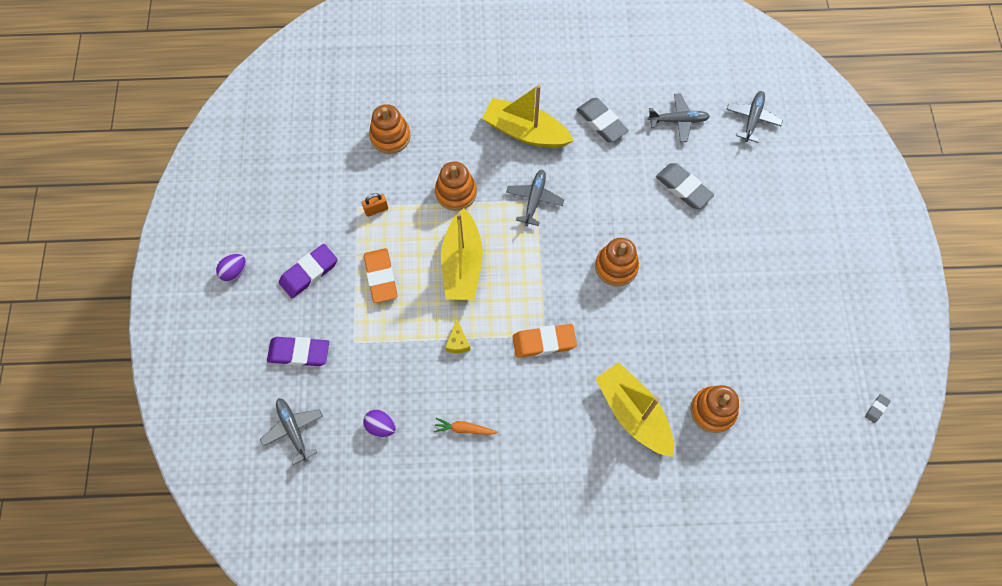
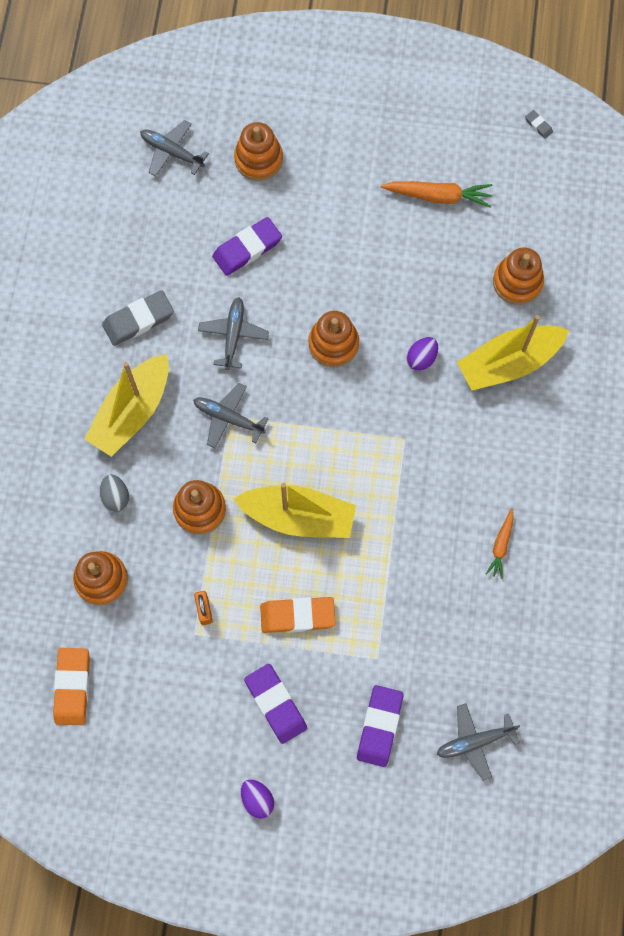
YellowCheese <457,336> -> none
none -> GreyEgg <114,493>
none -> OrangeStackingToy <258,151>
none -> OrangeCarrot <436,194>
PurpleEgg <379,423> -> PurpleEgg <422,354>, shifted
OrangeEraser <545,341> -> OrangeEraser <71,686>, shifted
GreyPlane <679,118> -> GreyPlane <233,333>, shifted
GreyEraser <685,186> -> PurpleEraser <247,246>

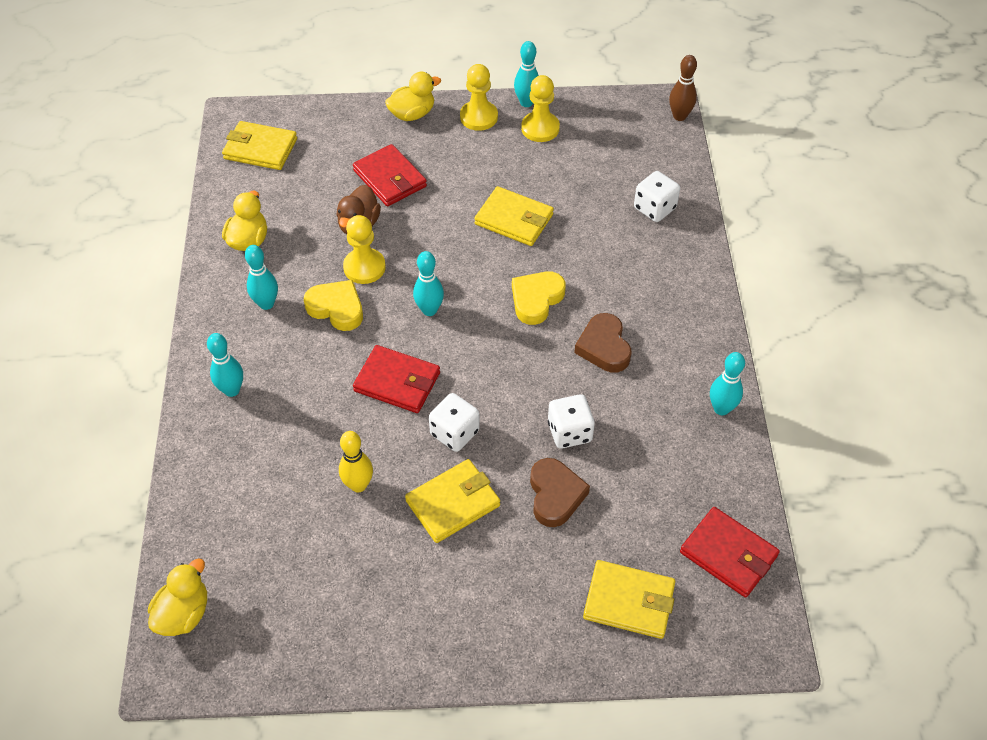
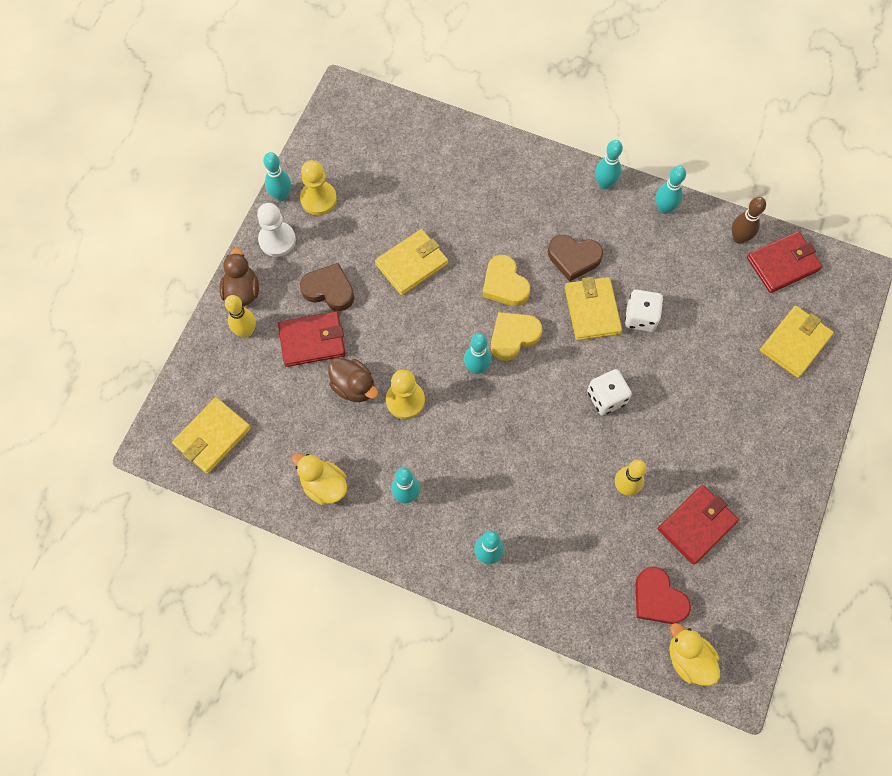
WhiteDice <657,196> -> none
none -> YellowBowlingPin <240,316>
none -> TurquoiseBowlingPin <609,164>
none -> RedHeart <663,595>
YellowHeart <333,305> -> YellowHeart <516,336>, shifted
RedWallet <396,379> -> RedWallet <698,524>, shifted
YellowWallet <452,501> -> YellowWallet <593,308>, shifted
BrownHeart <560,492> -> BrownHeart <327,287>, shifted
BrownBowlingPin <683,88> -> BrownBowlingPin <749,220>, shifted
YellowDuck <413,96> -> BrownDuck <239,277>
YellowPawn <479,97> -> WhitePawn <276,230>

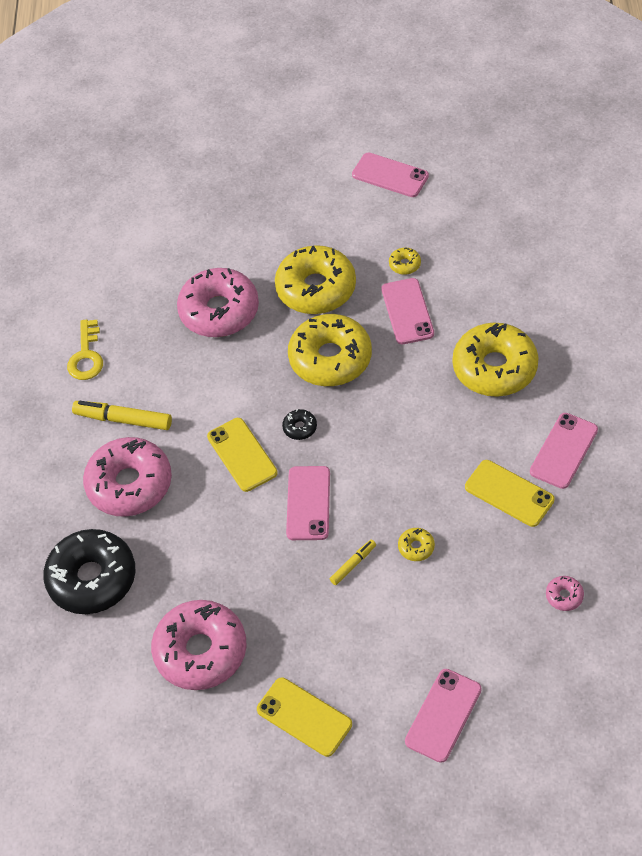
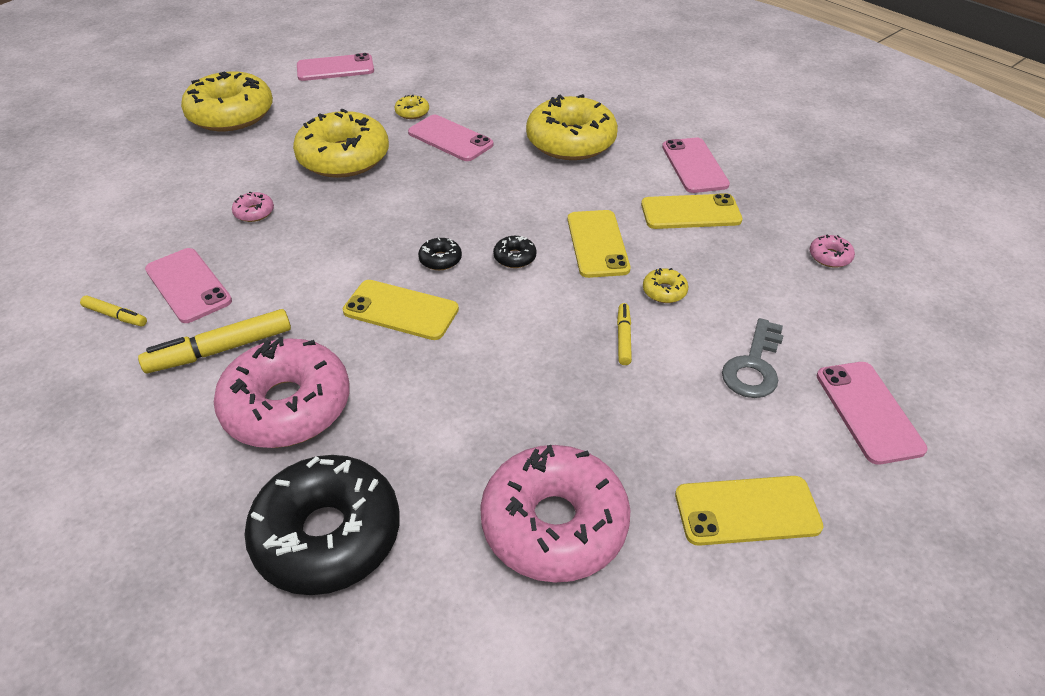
none -> BlackDonut <515,252>
none -> YellowPhone <598,244>
none -> GreyKey <753,358>
PinkPhone <308,503> -> PinkPhone <188,285>, shifted
YellowDonut <330,350> -> YellowDonut <227,101>, shifted
YellowKey <85,349> -> YellowMarker <113,311>
PinkDonut <218,302> -> PinkDonut <253,207>, x0.40

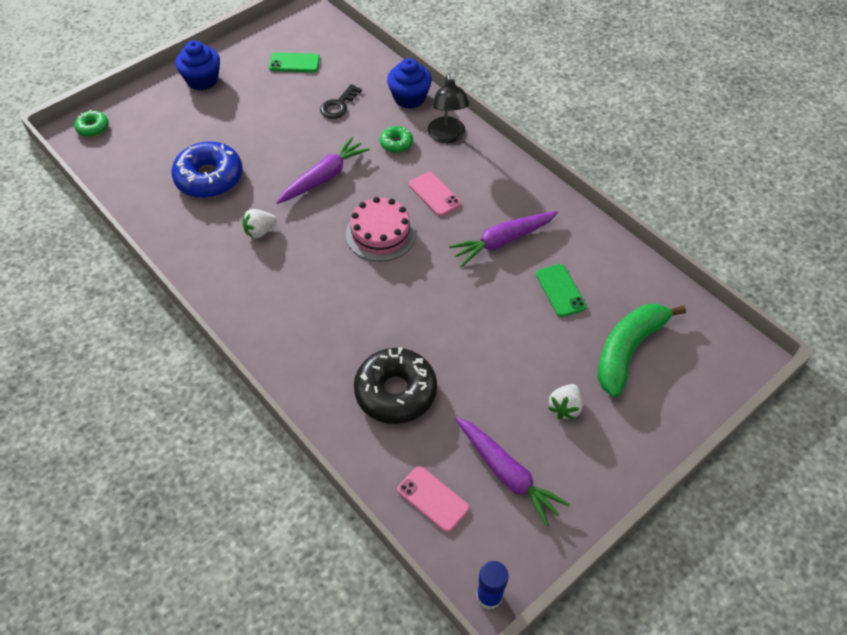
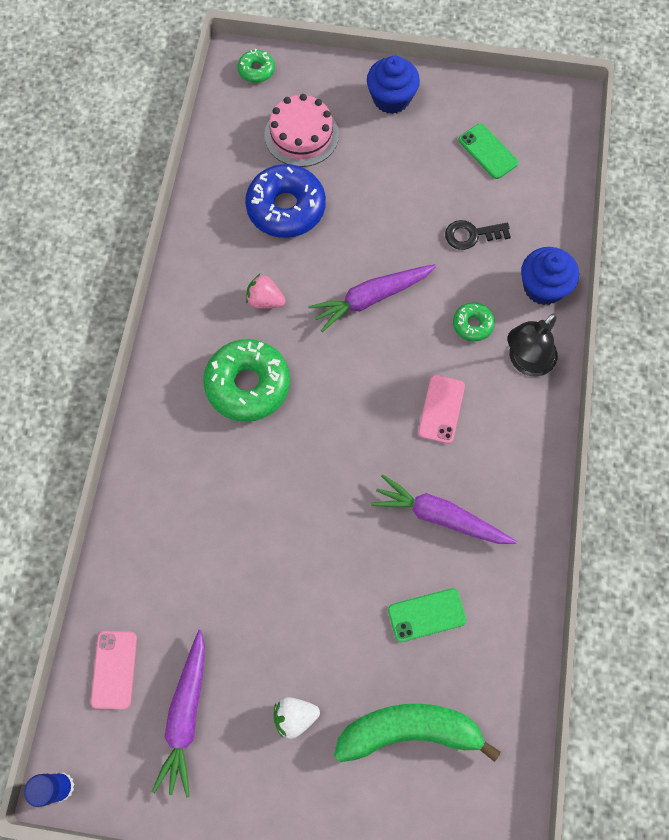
BlackDonut <395,385> -> none
none -> GreenDonut <246,380>
PinkCake <381,229> -> PinkCake <301,130>, shifted
WhiteStrawberry <259,223> -> PinkStrawberry <266,291>
PurpleCarrot <323,170> -> PurpleCarrot <372,298>, 150 degrees clockwise
GreenPhone <561,290> -> GreenPhone <427,615>, 45 degrees clockwise

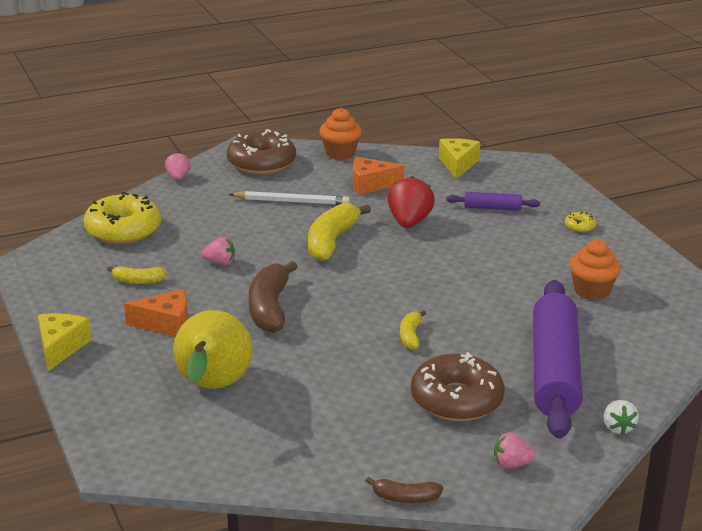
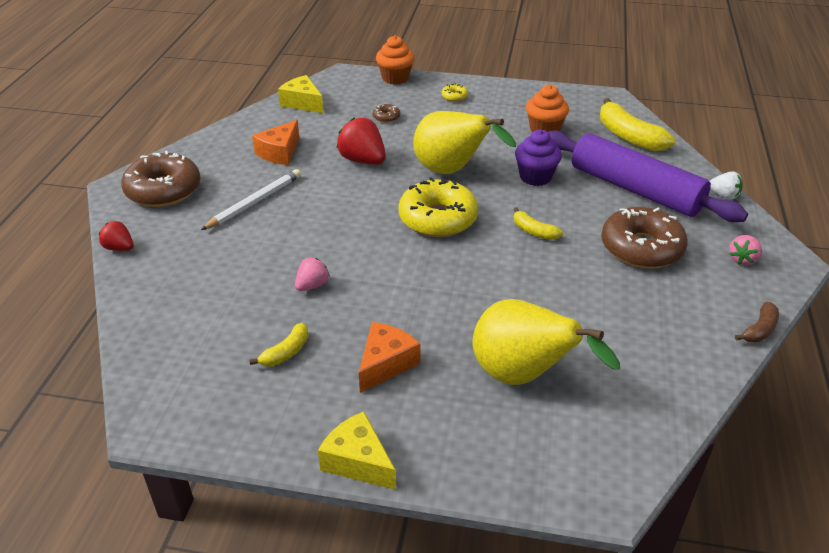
BrownBanana <273,297> -> none
none -> YellowPear <465,142>
none -> PurpleCupcake <538,158>
YellowDonut <122,218> -> YellowDonut <438,207>, shifted
YellowBanana <339,232> -> YellowBanana <637,124>, shifted
OrangeCupcake <340,134> -> OrangeCupcake <395,59>, shifted
PurpleRollingPin <493,201> -> BrownDonut <386,113>
PinkStrawberry <178,166> -> RedStrawberry <116,236>

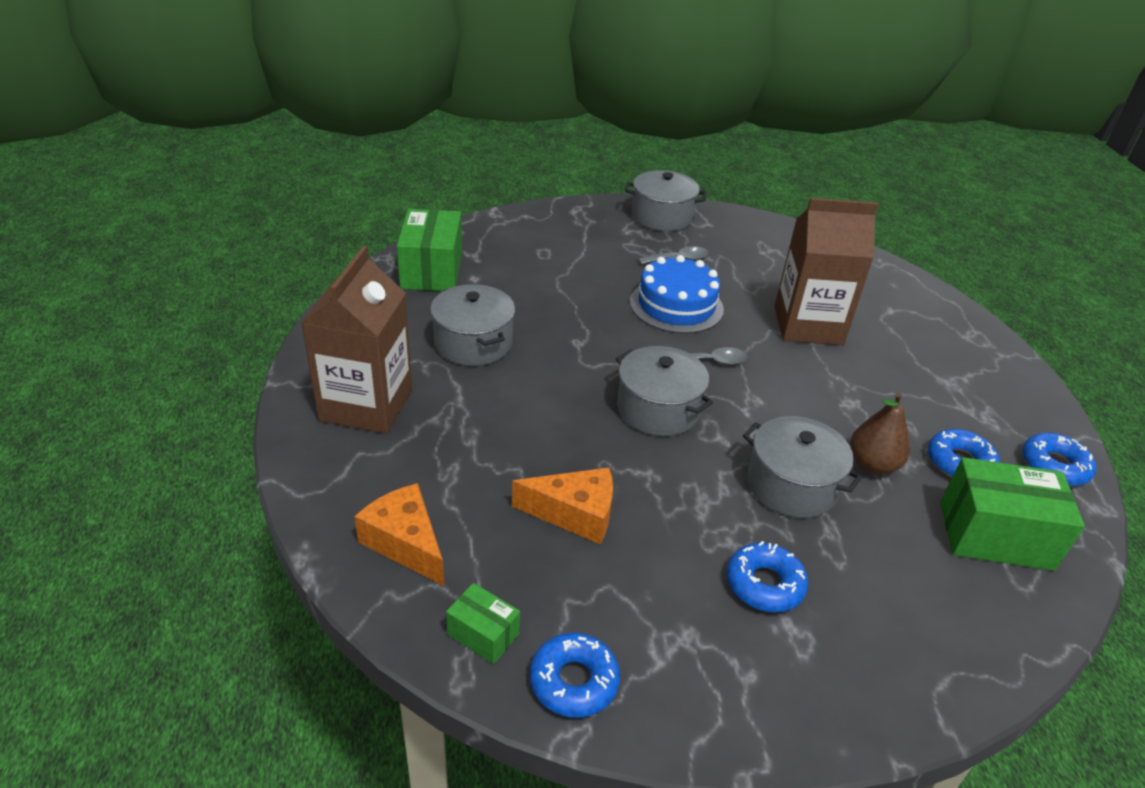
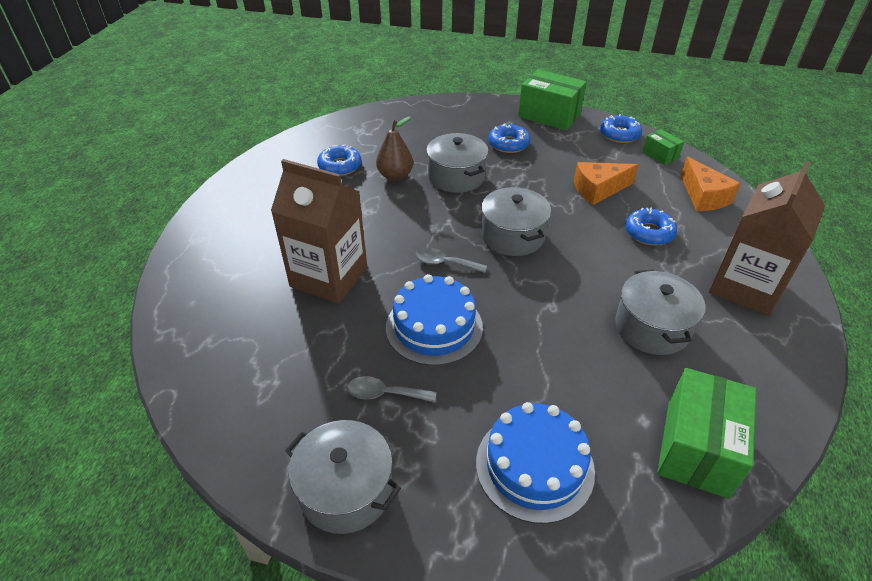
none -> BlueCake <535,463>
GreenBox <1012,514> -> GreenBox <552,99>, shifted
BlueDonut <1059,459> -> BlueDonut <651,226>, shifted
OrangeCheese <562,506> -> OrangeCheese <606,183>, 45 degrees counterclockwise

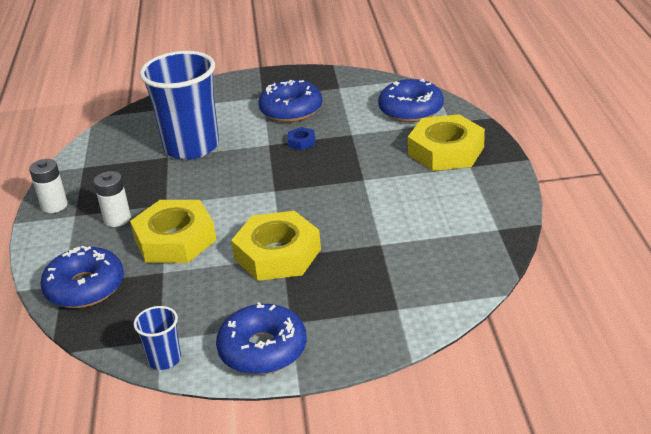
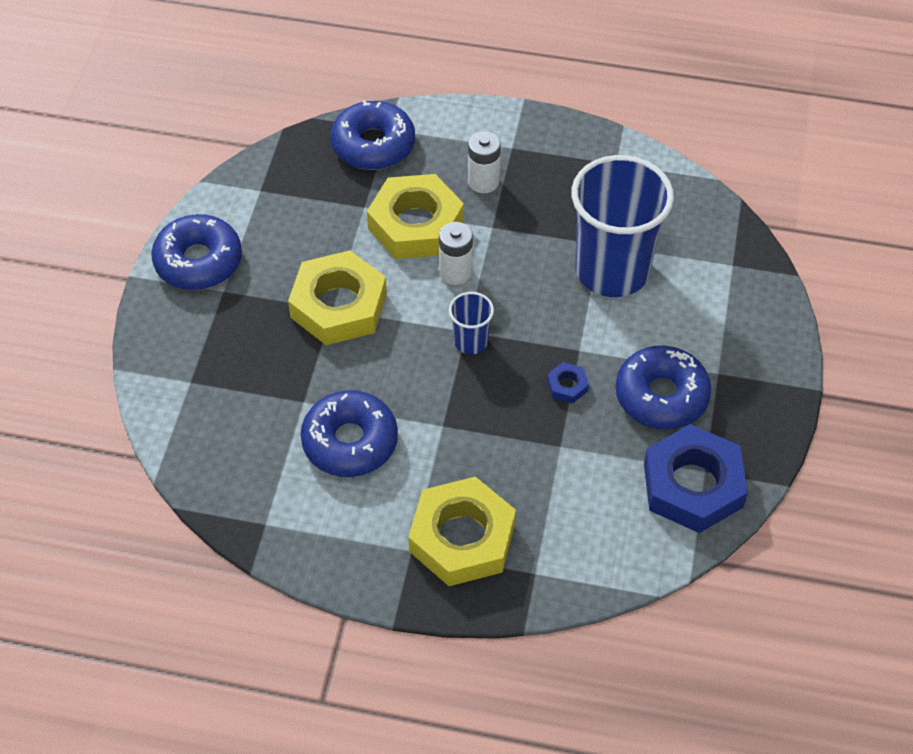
none -> BlueNut <696,478>
WhiteBattery <48,186> -> WhiteBattery <456,253>, shifted
BlueCup <157,338> -> BlueCup <471,323>, shifted
BlueDonut <411,100> -> BlueDonut <349,433>, shifted

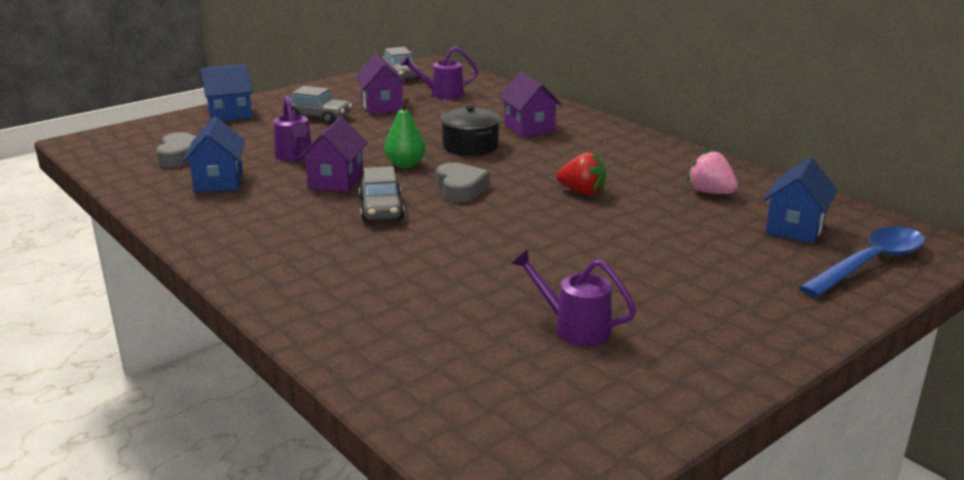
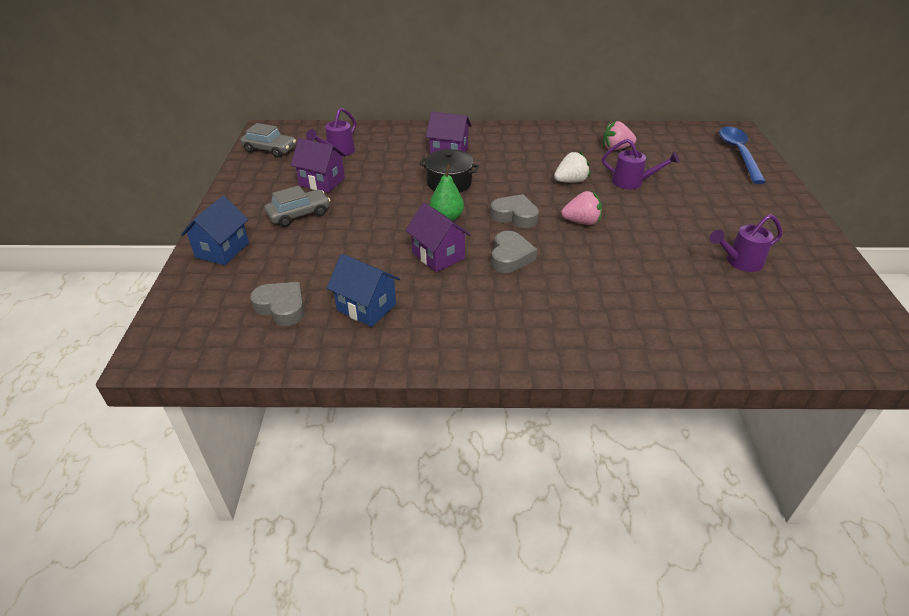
BlueHouse <800,200> -> none
none -> PinkStrawberry <581,208>
PurpleWateringCan <293,128> -> PurpleWateringCan <641,164>, shifted
GreyCar <381,193> -> GreyHeart <514,252>
RedStrawberry <581,174> -> WhiteStrawberry <572,167>

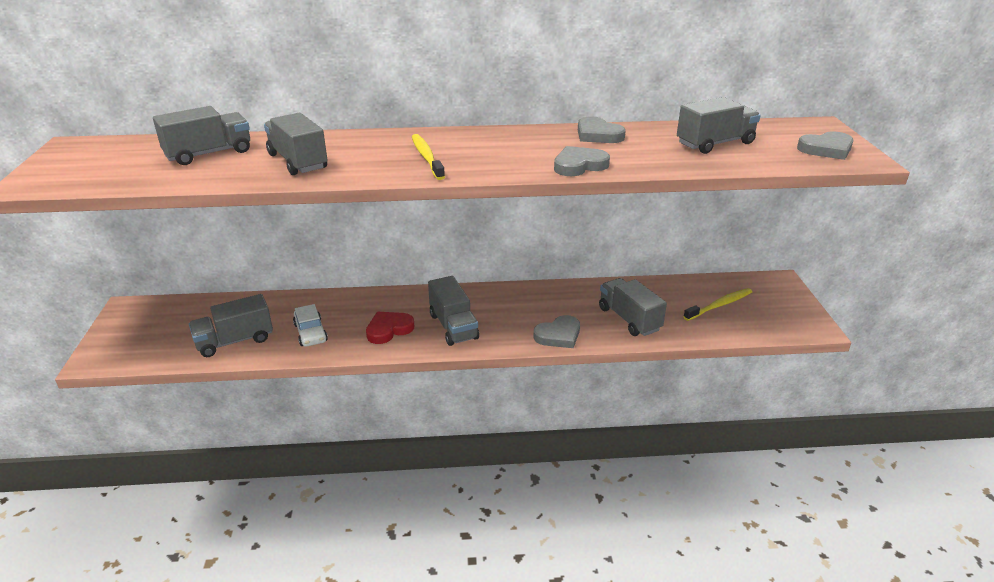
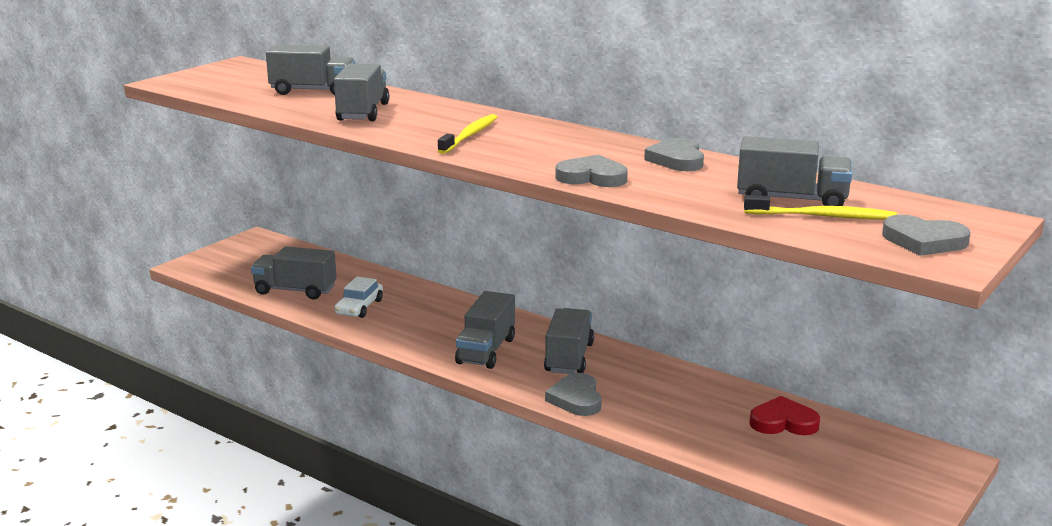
RedHeart <390,328> -> RedHeart <784,415>, shifted
GreyTruck <633,307> -> GreyTruck <569,341>, shifted
YellowToothbrush <717,304> -> YellowToothbrush <820,207>, shifted
GreyHeart <557,331> -> GreyHeart <573,394>, 75 degrees clockwise

